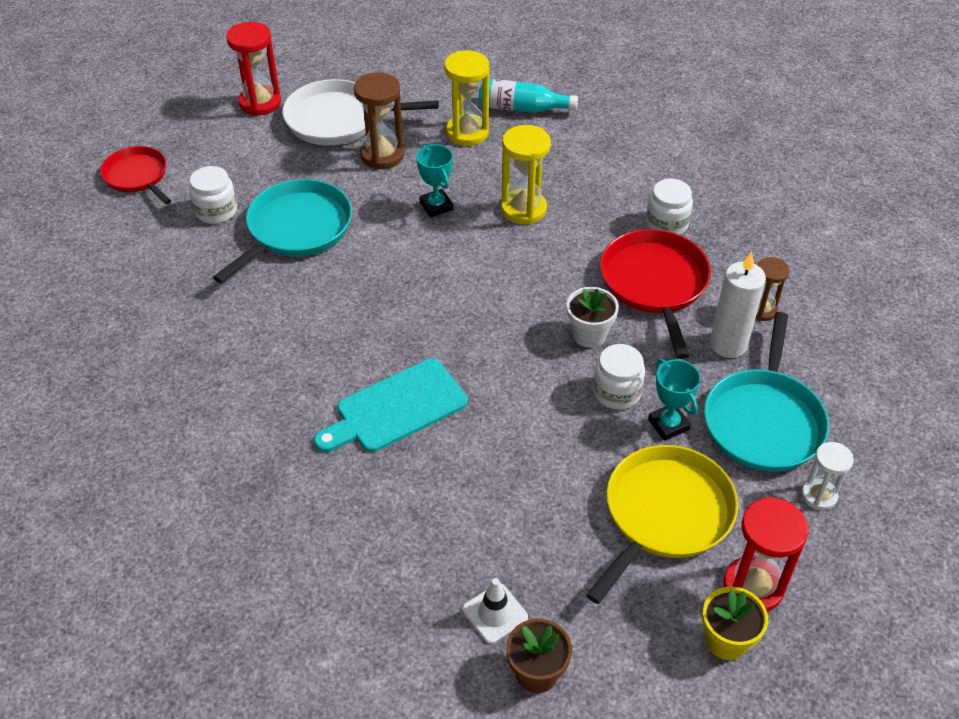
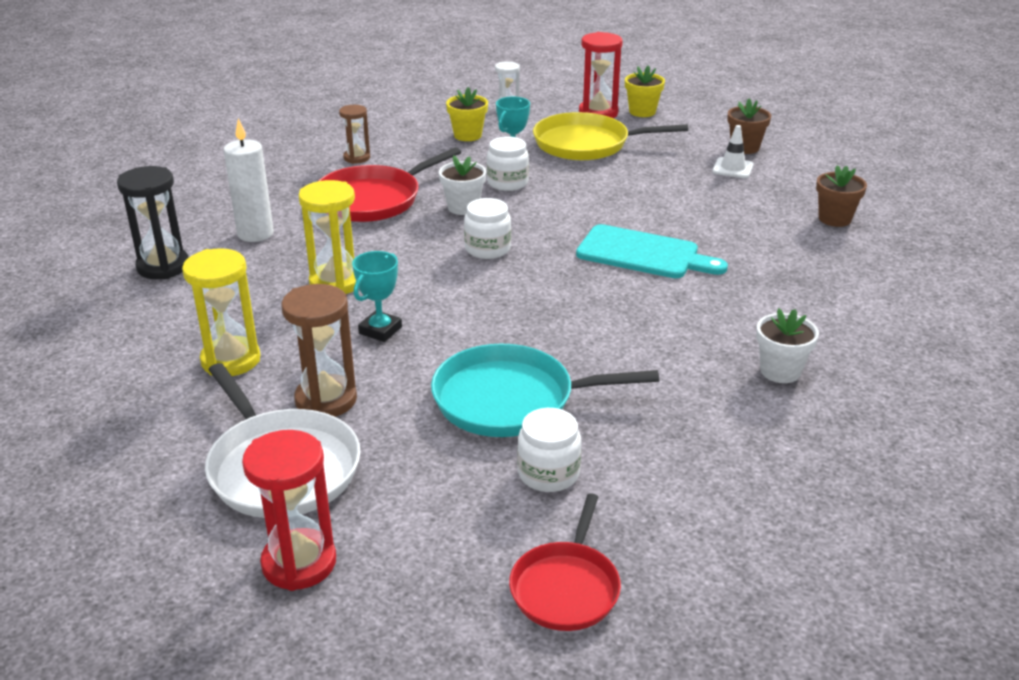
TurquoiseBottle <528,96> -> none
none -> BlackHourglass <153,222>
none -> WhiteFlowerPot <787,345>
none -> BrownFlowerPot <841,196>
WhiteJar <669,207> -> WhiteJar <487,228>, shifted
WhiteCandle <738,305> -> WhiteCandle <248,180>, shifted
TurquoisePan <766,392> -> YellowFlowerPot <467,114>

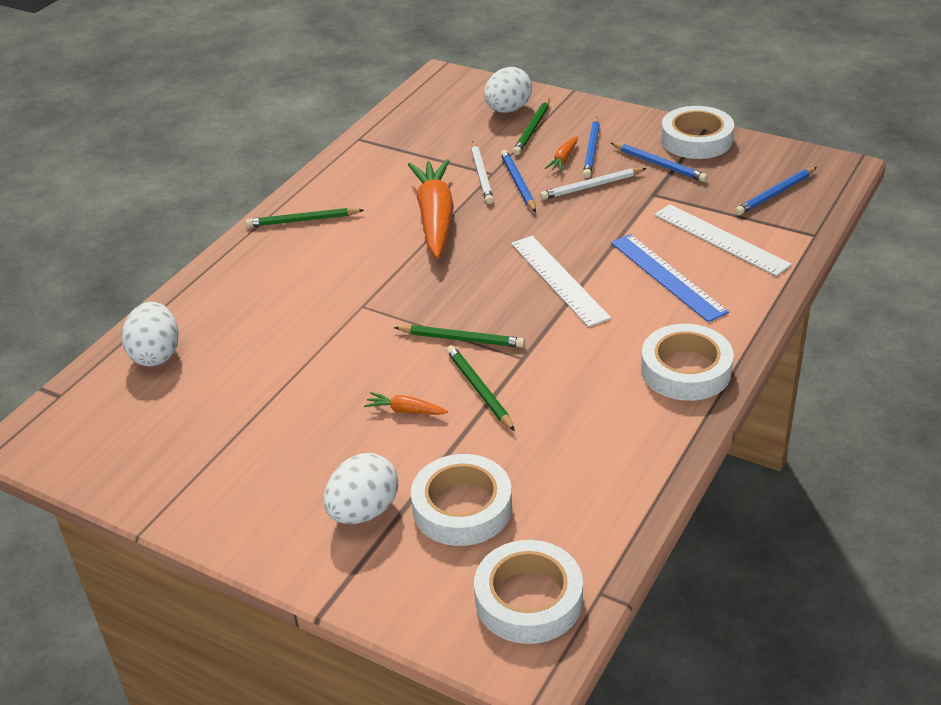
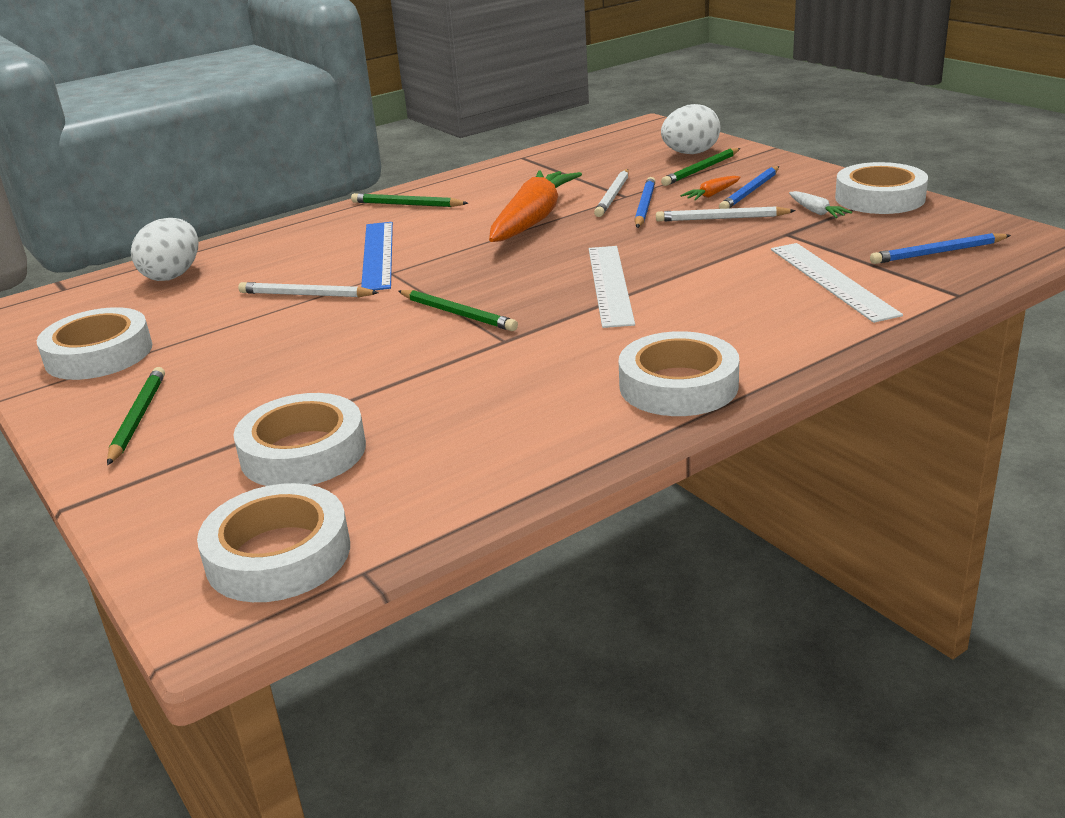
WhiteEgg <361,488> -> none
OrangeCarrot <406,403> -> none
none -> WhiteTape <94,343>
none -> WhitePencil <308,289>
GreenPencil <480,388> -> GreenPencil <136,416>, shifted
BlueRuler <670,278> -> BlueRuler <377,256>, shifted
BluePencil <659,162> -> WhiteCarrot <820,204>

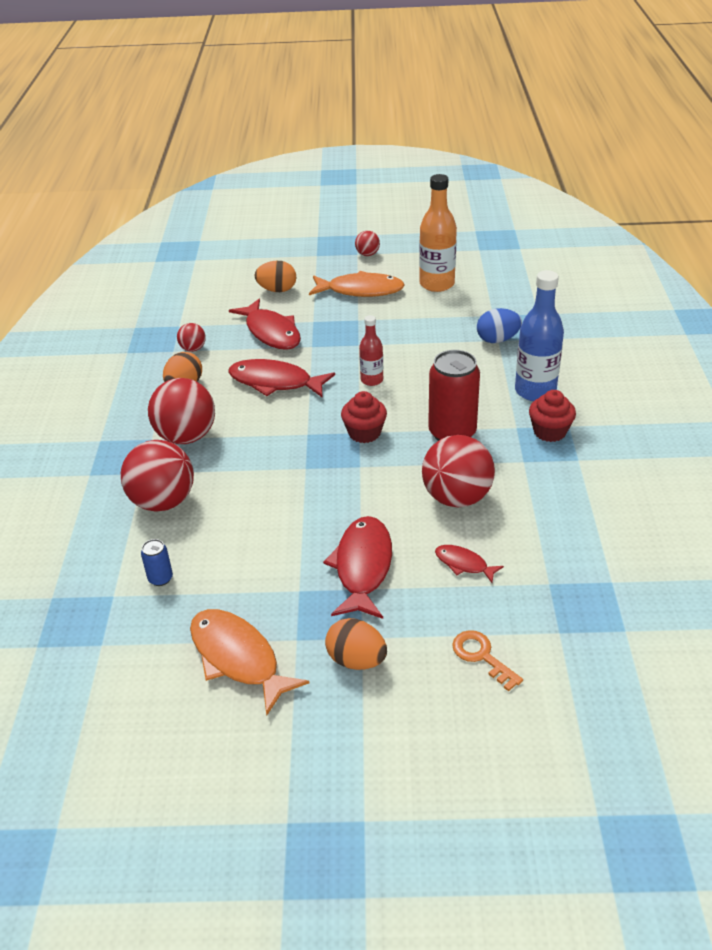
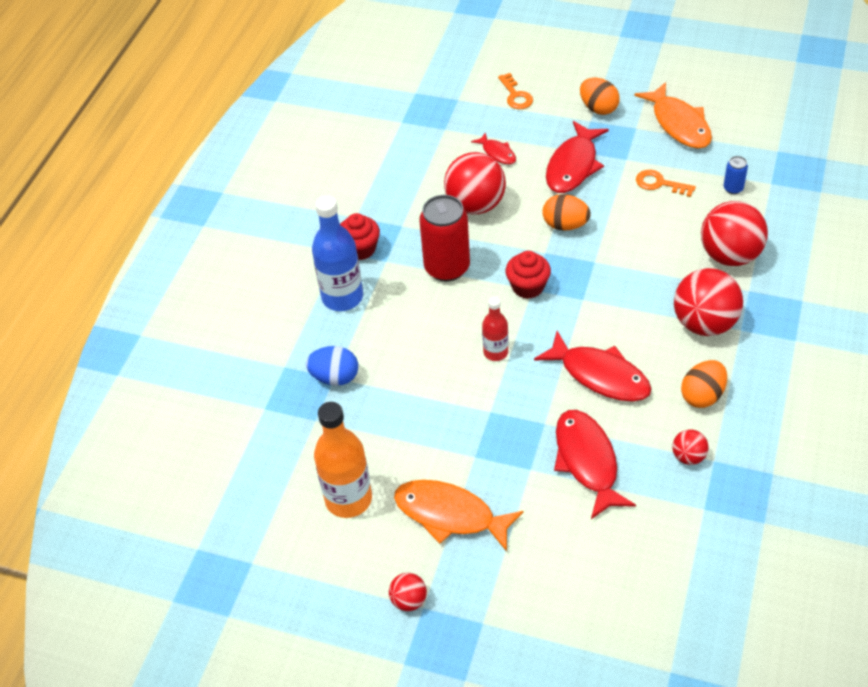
none -> OrangeKey <666,183>
OrangeEgg <275,276> -> OrangeEgg <566,212>, shifted

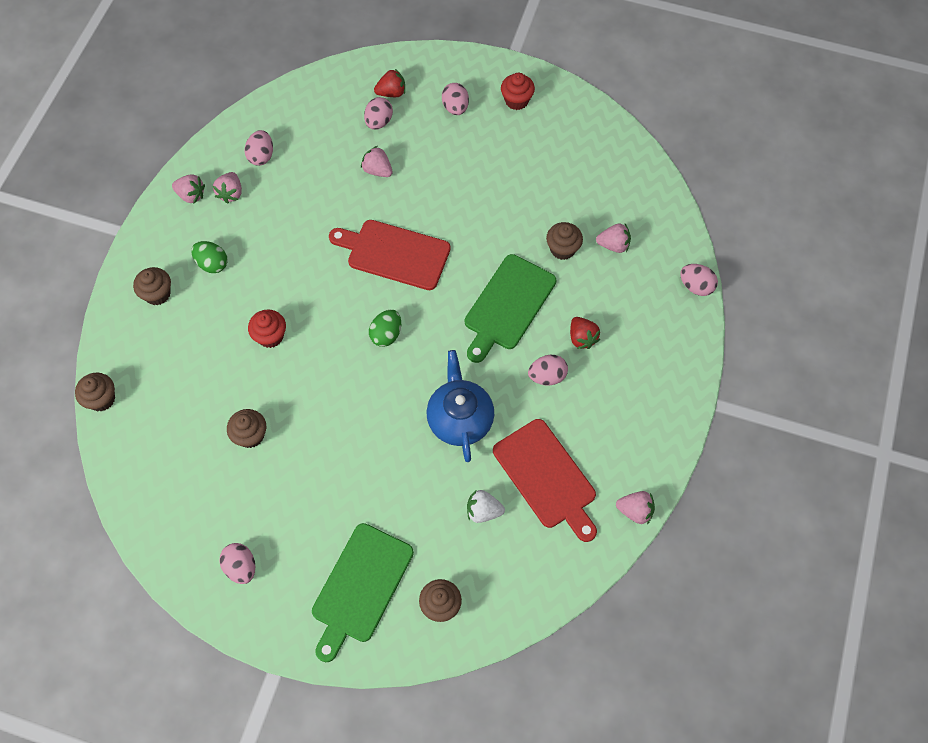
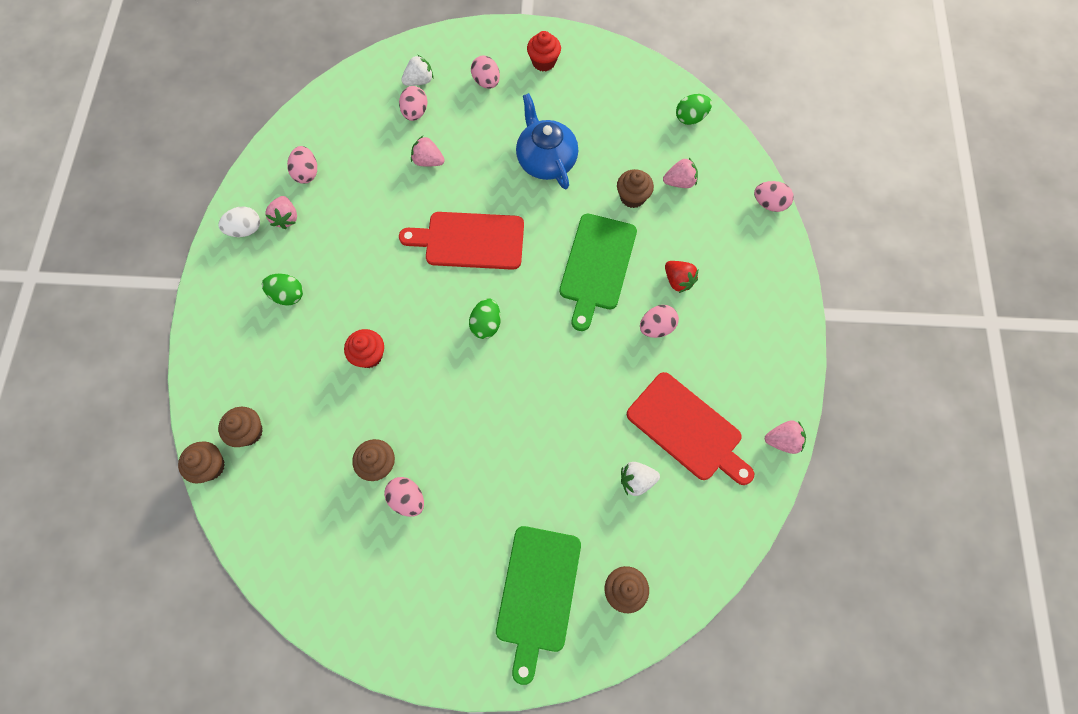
none -> GreenEgg <694,109>
BrownCupcake <152,286> -> BrownCupcake <240,427>, shifted
PinkEgg <237,563> -> PinkEgg <404,497>, shifted
BlueTeapot <460,406> -> BlueTeapot <547,141>, shifted
PinkStrawberry <188,188> -> WhiteEgg <239,222>
RedStrawberry <389,83> -> WhiteStrawberry <417,70>

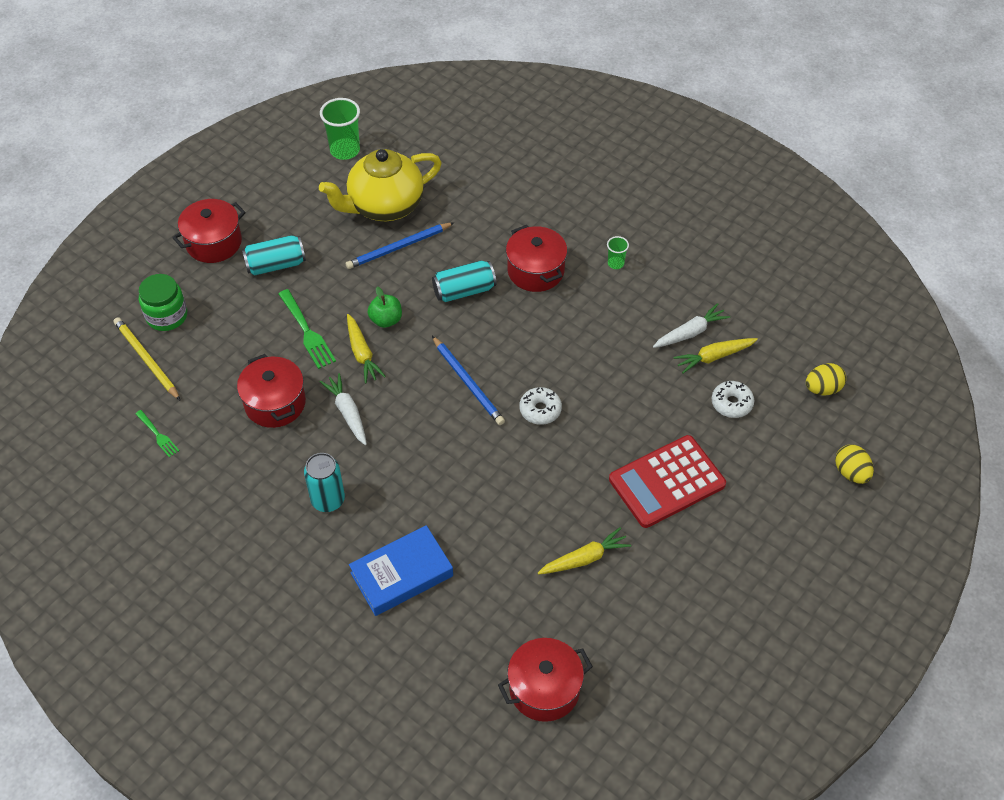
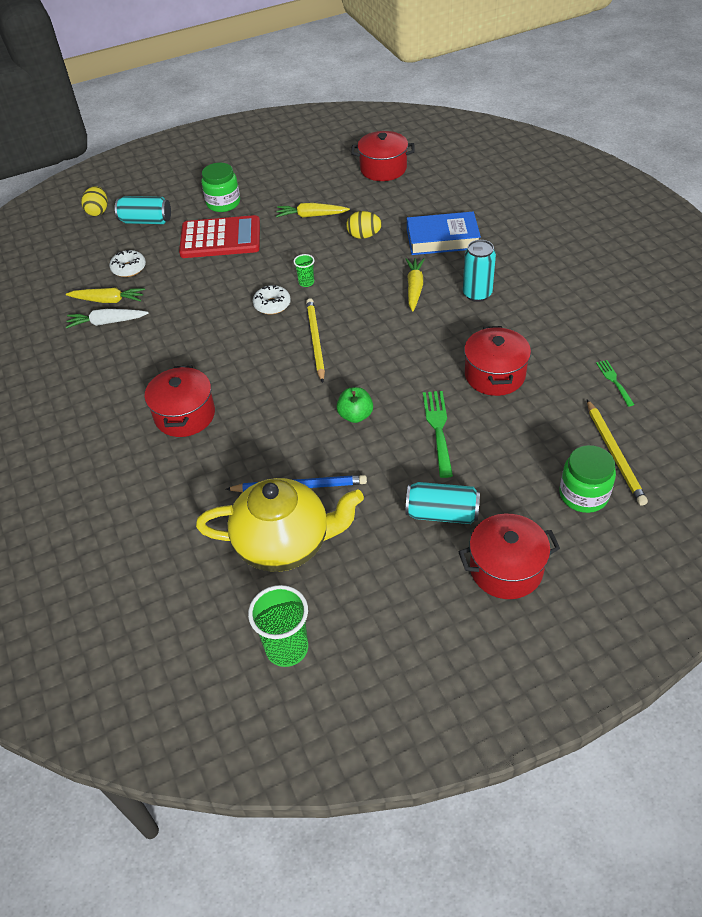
WhiteCarrot <343,409> -> none
none -> GreenJar <220,187>
YellowCarrot <366,349> -> YellowCarrot <415,285>, shifted
TurquoiseCan <464,281> -> TurquoiseCan <143,210>, shifted
GreenCup <618,252> -> GreenCup <304,270>, shifted
YellowEgg <826,379> -> YellowEgg <364,225>, shifted
BluePencil <468,380> -> YellowPencil <315,340>

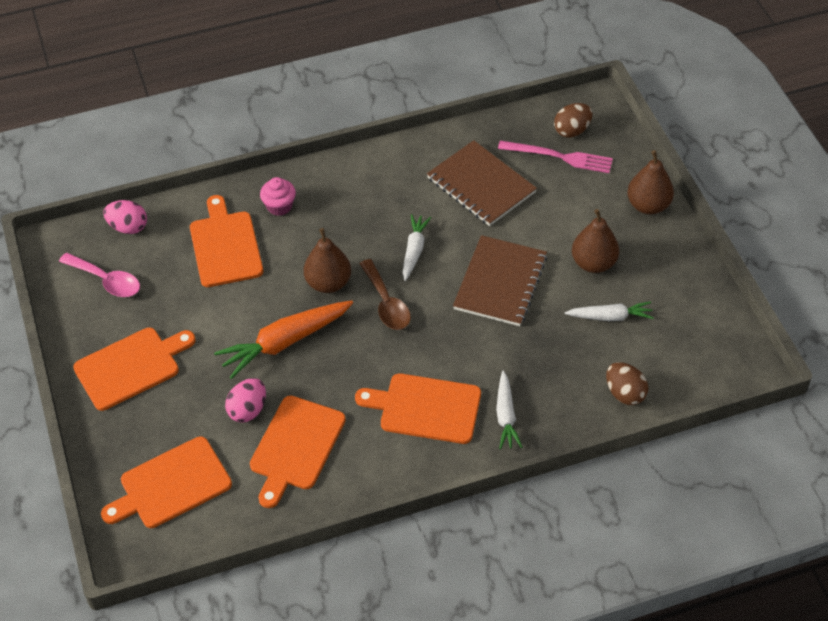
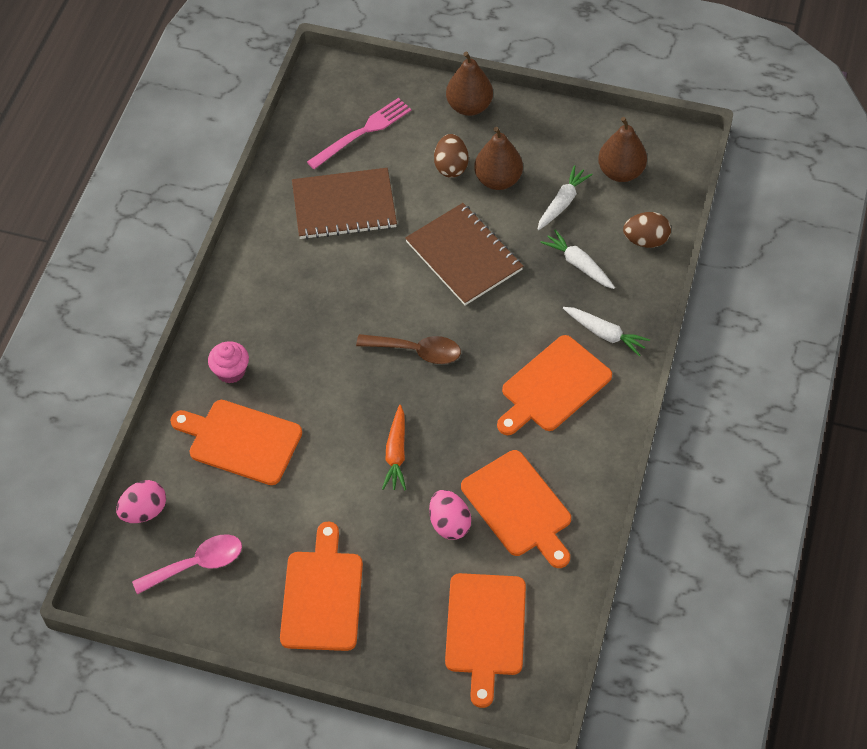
BrownPear <327,260> -> BrownPear <622,149>, shifted
WhiteCarrot <417,247> -> WhiteCarrot <578,259>, shifted
BrownEgg <573,120> -> BrownEgg <451,156>, shifted
OrangeCarrot <283,339> -> OrangeCarrot <394,447>, x0.60

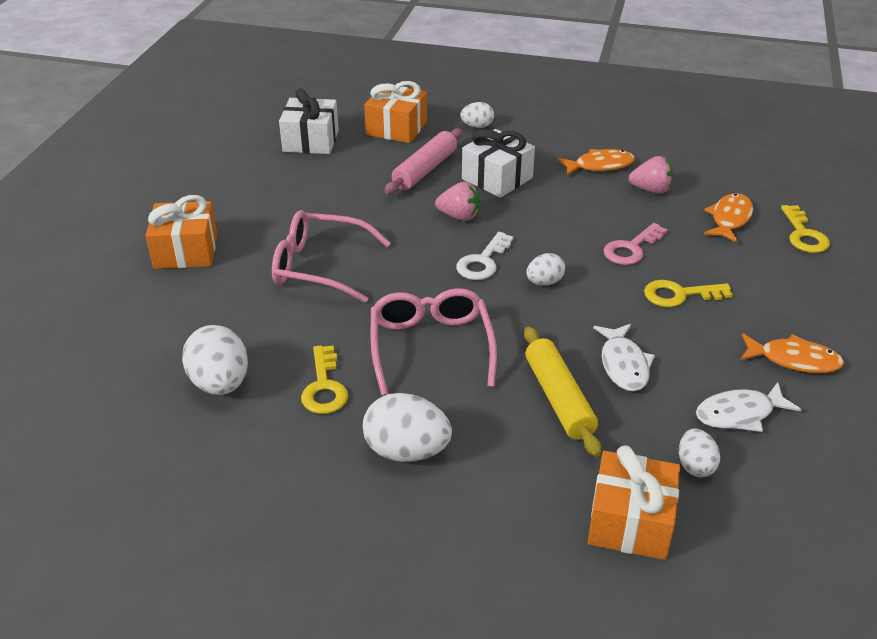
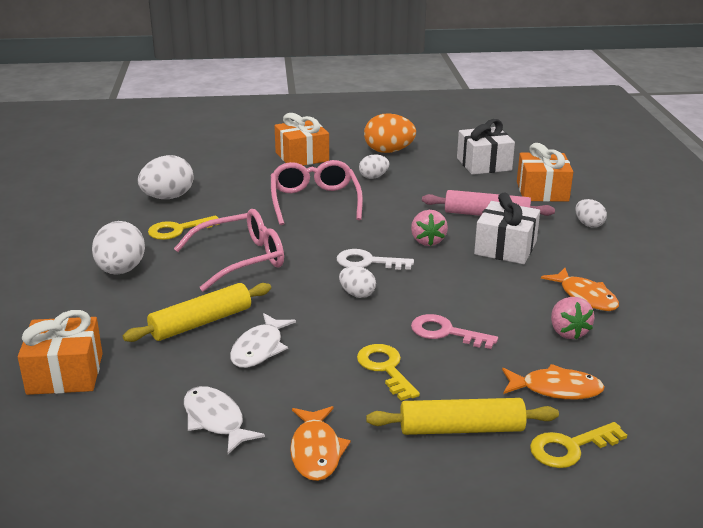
none -> OrangeEgg <390,133>
none -> YellowRollingPin <462,416>
WhiteEgg <699,453> -> WhiteEgg <374,166>, shifted
WhiteFish <624,357> -> WhiteFish <263,340>, 45 degrees counterclockwise

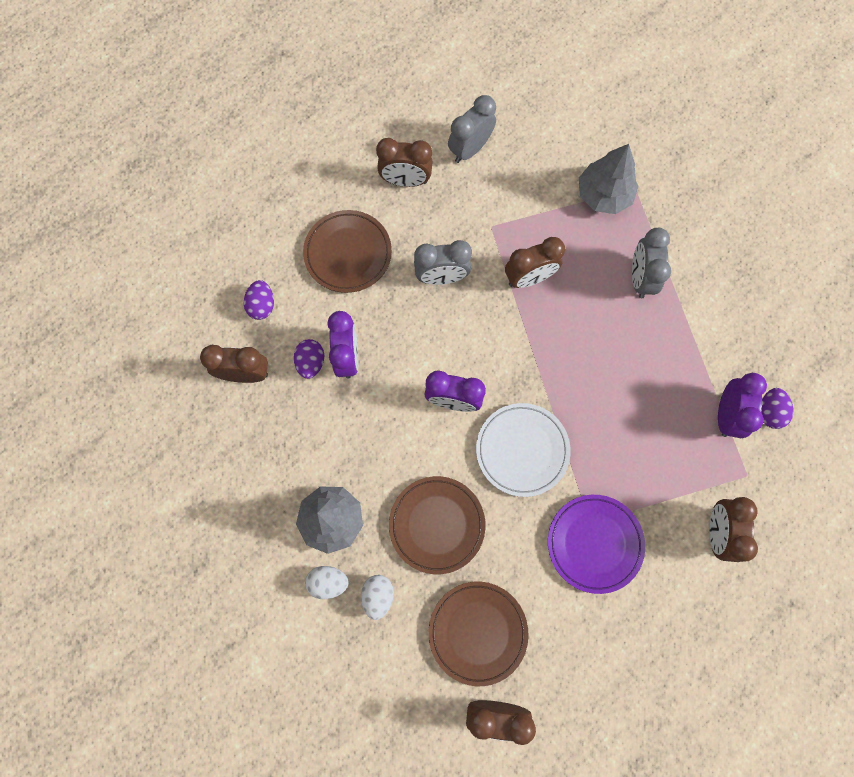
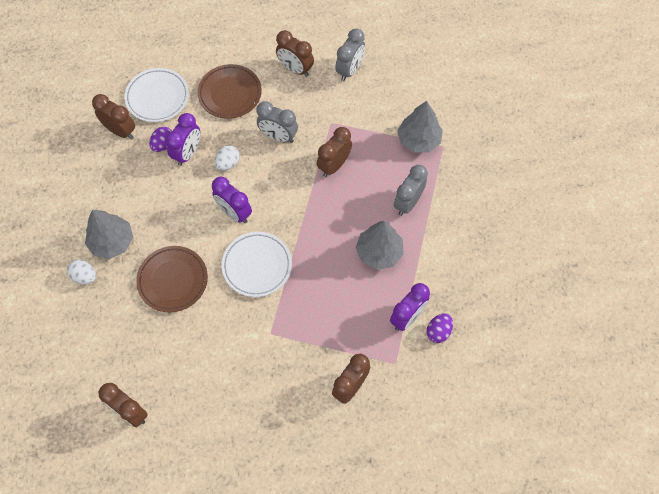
BrownPlate <479,634> -> none
PurplePlate <596,544> -> none
none -> GreyTree <380,245>
WhiteEgg <377,597> -> WhiteEgg <227,158>, shifted
PurpleEgg <259,300> -> WhitePlate <156,95>
GreyClock <472,129> -> GreyClock <350,55>, 135 degrees clockwise
BrownClock <535,262> -> BrownClock <334,152>, 120 degrees clockwise

